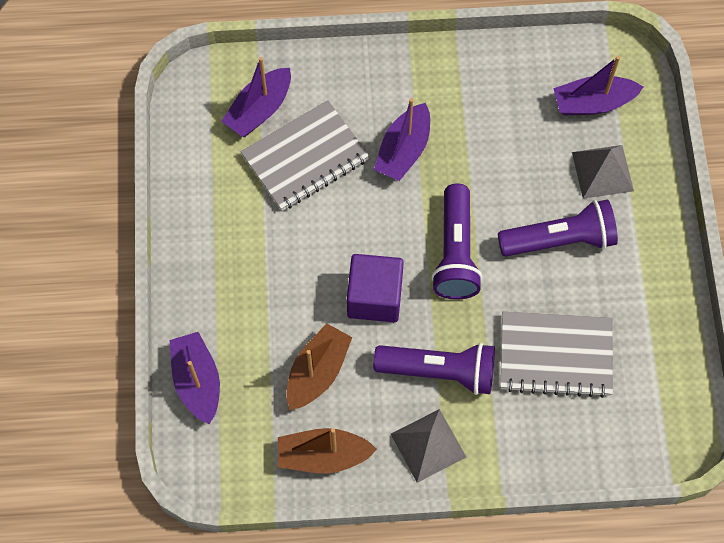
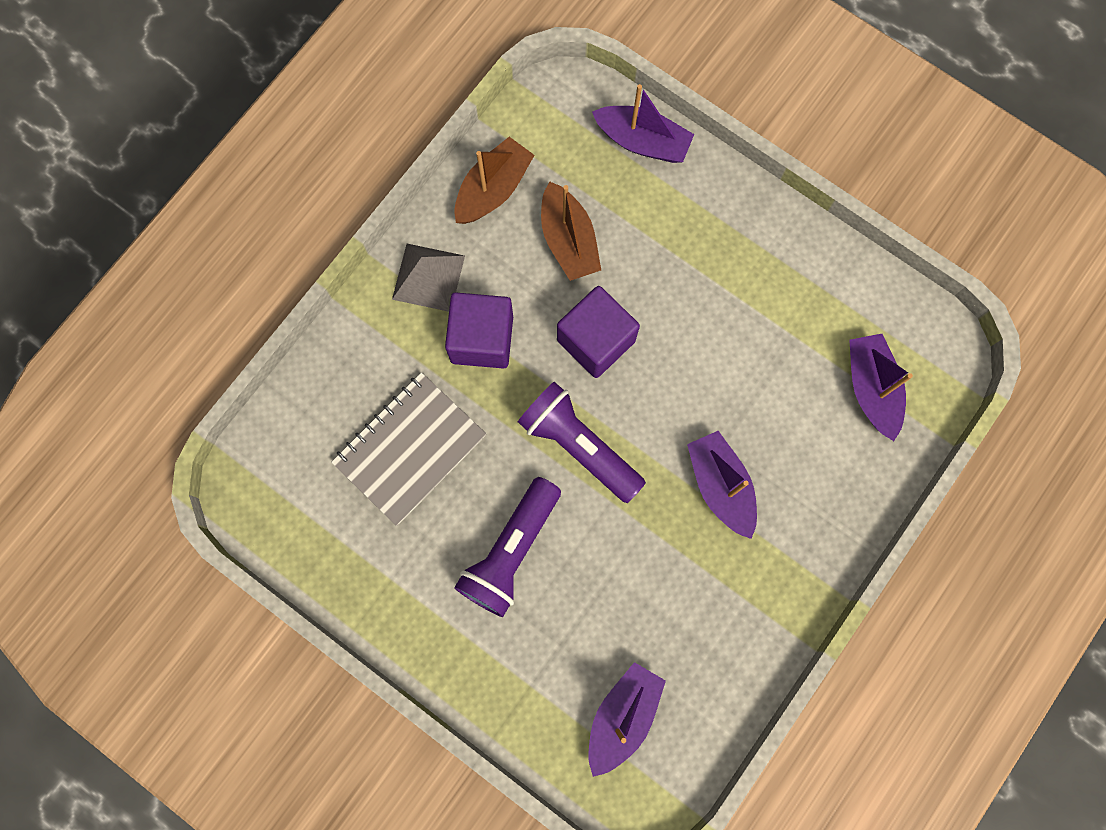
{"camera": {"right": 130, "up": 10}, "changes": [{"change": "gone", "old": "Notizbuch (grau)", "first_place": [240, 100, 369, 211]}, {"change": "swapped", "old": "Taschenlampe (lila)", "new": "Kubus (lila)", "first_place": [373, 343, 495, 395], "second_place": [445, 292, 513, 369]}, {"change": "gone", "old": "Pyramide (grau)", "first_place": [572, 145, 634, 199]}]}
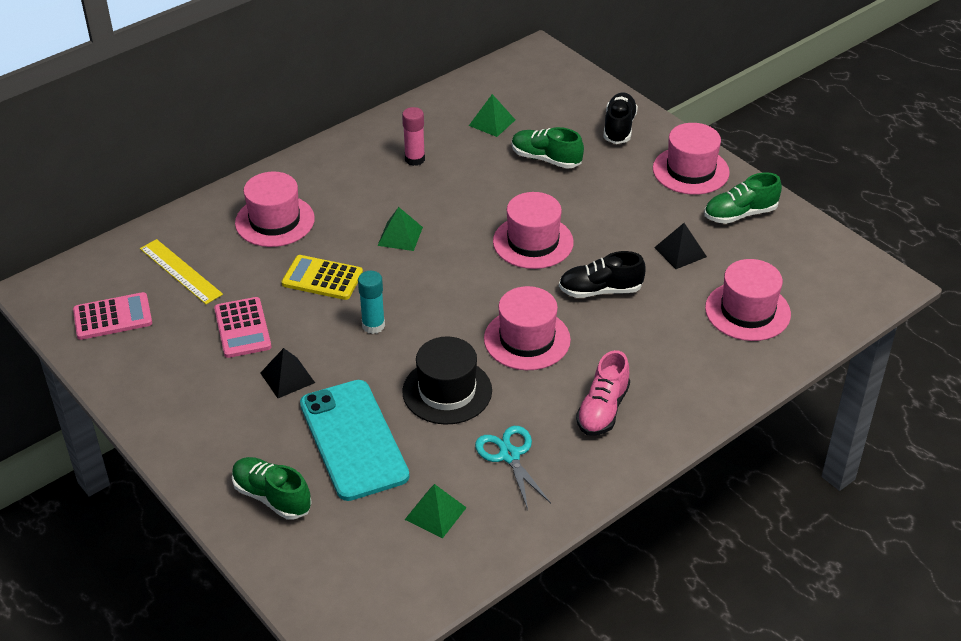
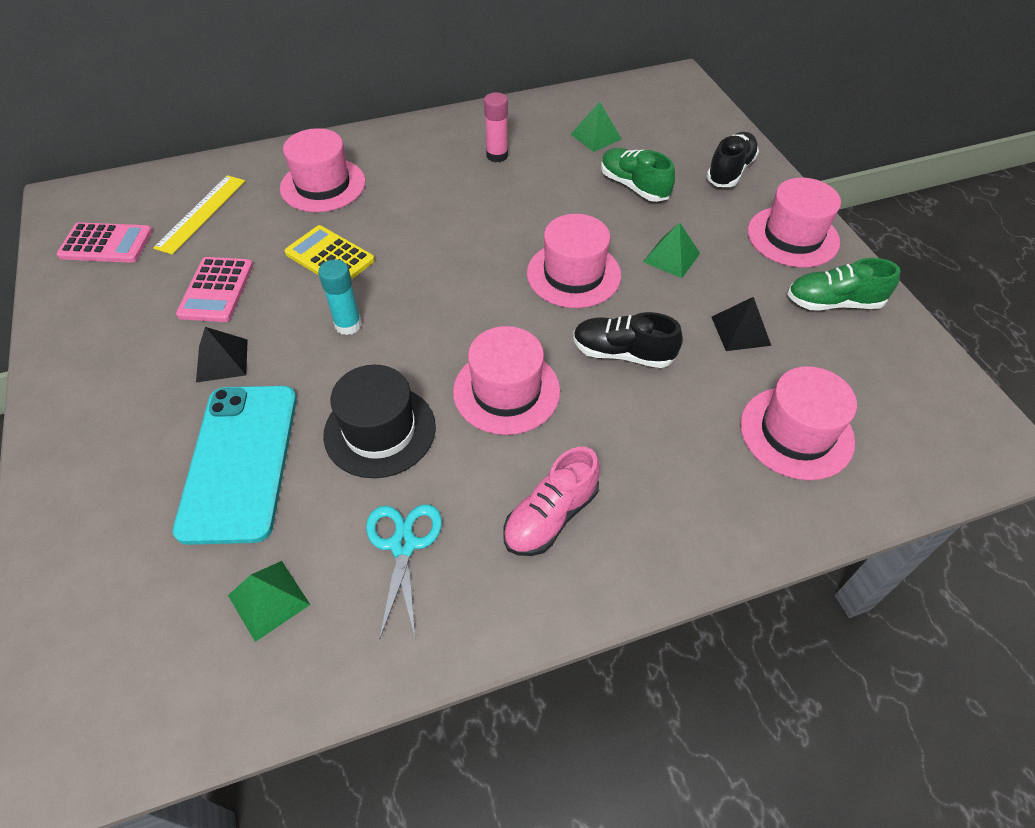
{"camera": {"right": 20, "up": 10}, "changes": [{"change": "rotated", "old": "Lineal (gelb)", "first_place": [140, 239, 223, 304], "second_place": [153, 175, 245, 255], "degrees": 45}, {"change": "gone", "old": "Schuh (grün)", "first_place": [232, 457, 312, 520]}, {"change": "shifted", "old": "Pyramide (grün)", "first_place": [377, 207, 423, 251], "second_place": [643, 222, 700, 278]}]}
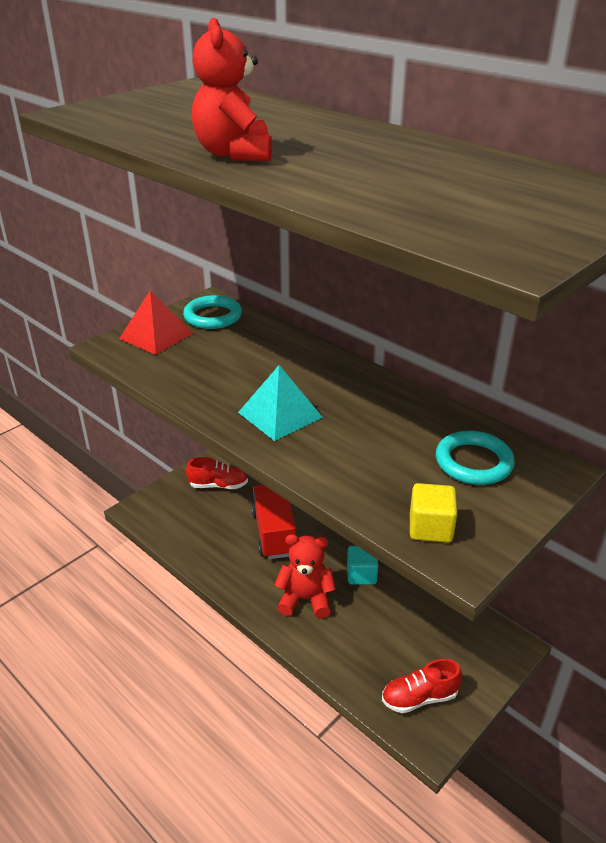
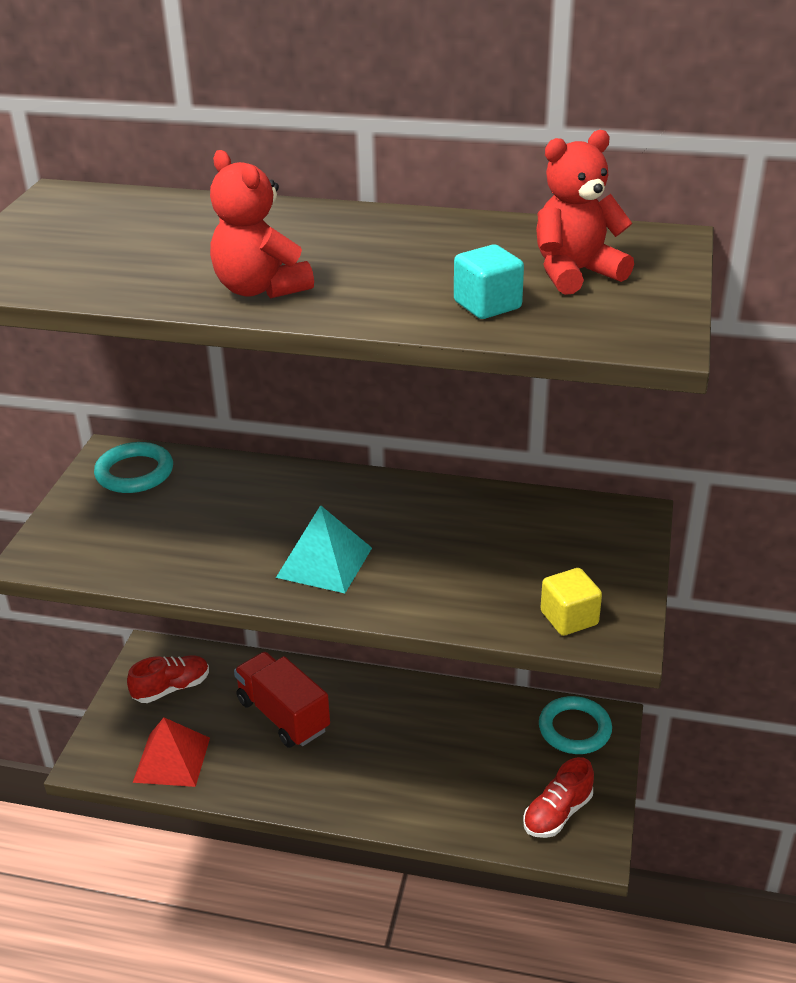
{"camera": {"right": -30, "up": 0}, "changes": [{"change": "shifted", "old": "Pyramide (rot)", "first_place": [119, 290, 193, 355], "second_place": [133, 717, 210, 787]}, {"change": "shifted", "old": "Teddybär (rot)", "first_place": [274, 534, 336, 618], "second_place": [536, 130, 634, 295]}, {"change": "shifted", "old": "Kubus (türkis)", "first_place": [347, 546, 378, 585], "second_place": [454, 244, 524, 319]}, {"change": "shifted", "old": "Ring (türkis)", "first_place": [436, 431, 515, 485], "second_place": [539, 696, 612, 754]}]}
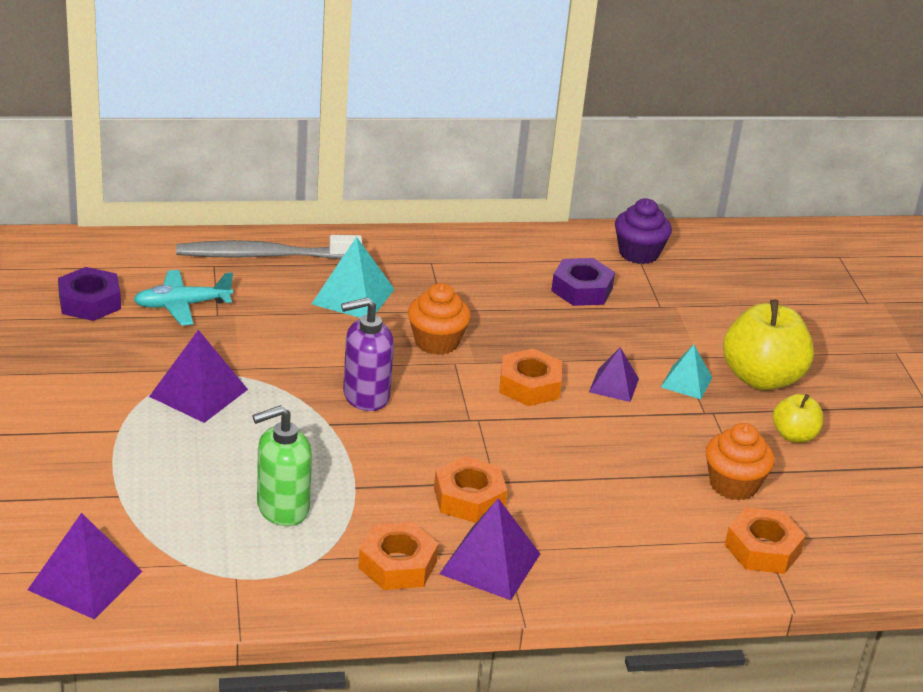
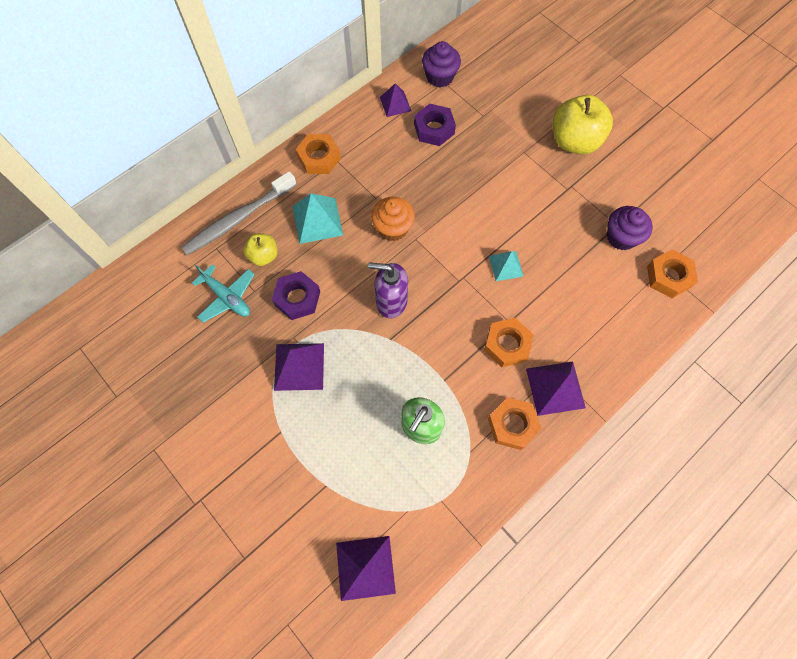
{"camera": {"right": -30, "up": 35}, "changes": [{"change": "shifted", "old": "Sechskantmutter (lila)", "first_place": [58, 267, 121, 321], "second_place": [272, 271, 320, 320]}, {"change": "rotated", "old": "Flugzeug (türkis)", "first_place": [133, 270, 233, 325], "second_place": [192, 264, 255, 323], "degrees": -90}, {"change": "rotated", "old": "Seifenspender (lila)", "first_place": [341, 297, 394, 411], "second_place": [368, 262, 408, 318], "degrees": 60}, {"change": "shifted", "old": "Sechskantmutter (orange)", "first_place": [499, 349, 562, 406], "second_place": [296, 134, 341, 174]}, {"change": "shifted", "old": "Pyramide (lila)", "first_place": [589, 347, 639, 402], "second_place": [380, 83, 411, 117]}, {"change": "shifted", "old": "Pyramide (türkis)", "first_place": [661, 345, 713, 399], "second_place": [489, 251, 524, 281]}, {"change": "repainted", "old": "Muffin (orange)", "new": "Muffin (lila)", "first_place": [706, 423, 775, 501], "second_place": [607, 206, 653, 250]}, {"change": "shifted", "old": "Apfel (gelb)", "first_place": [773, 394, 823, 443], "second_place": [243, 234, 278, 266]}]}
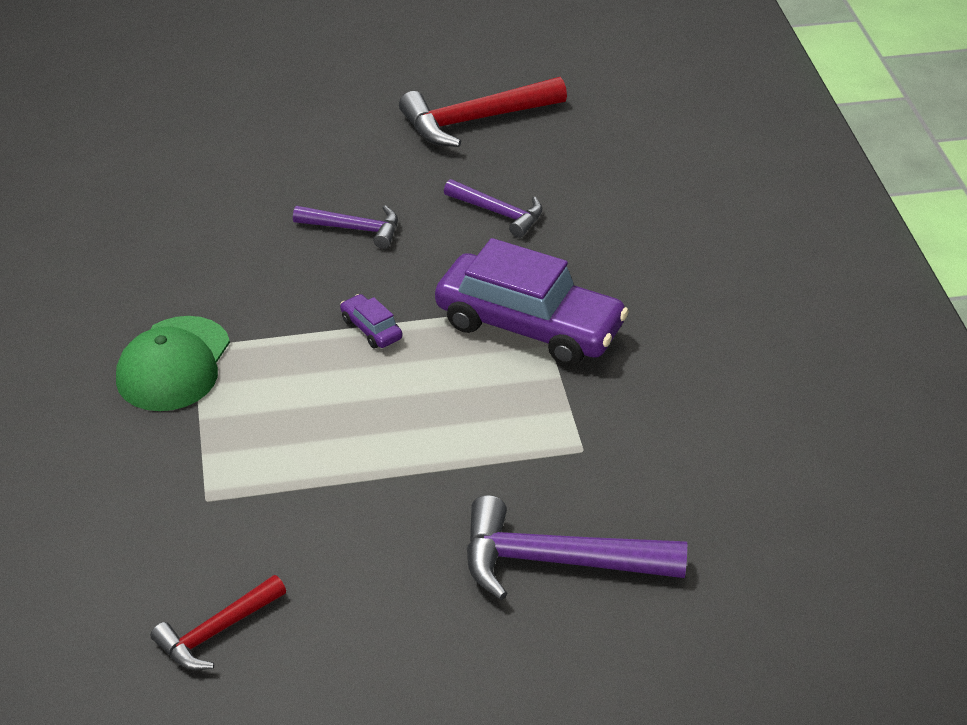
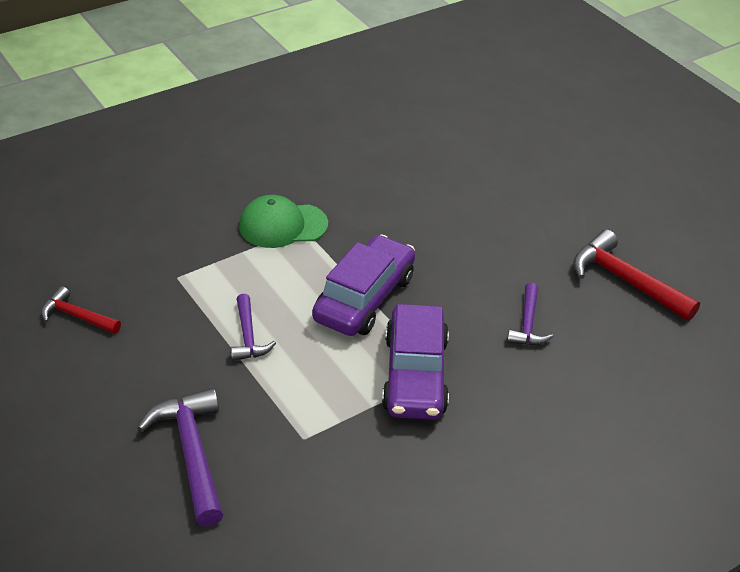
{"camera": {"right": 65, "up": 0}, "changes": [{"change": "shifted", "old": "Hammer (lila)", "first_place": [293, 205, 398, 249], "second_place": [231, 294, 276, 361]}, {"change": "scaled", "old": "Auto (lila)", "first_place": [340, 294, 402, 348], "second_place": [312, 235, 415, 336], "factor": 2.48}]}
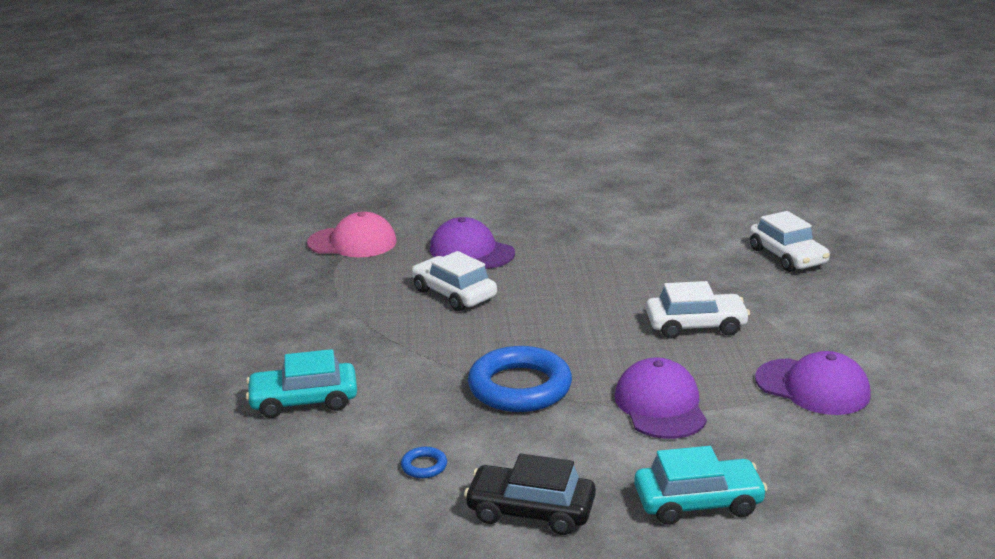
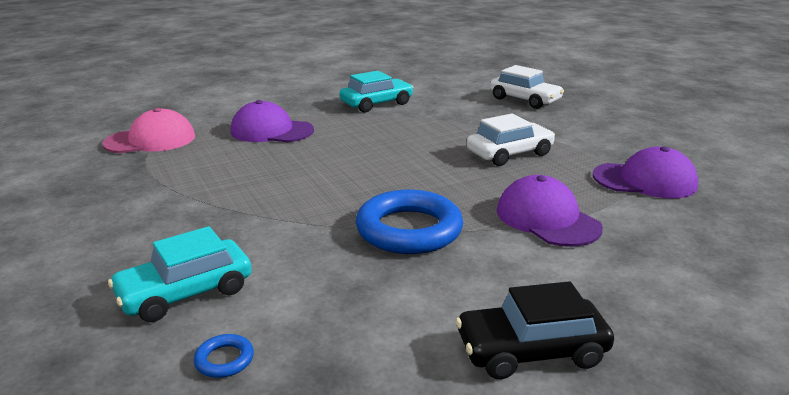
{"camera": {"right": -25, "up": 0}, "changes": [{"change": "shifted", "old": "Ring (blau)", "first_place": [401, 447, 447, 478], "second_place": [194, 334, 254, 378]}, {"change": "gone", "old": "Auto (weiß)", "first_place": [412, 251, 497, 311]}, {"change": "shifted", "old": "Auto (türkis)", "first_place": [634, 446, 768, 525], "second_place": [340, 71, 414, 112]}]}
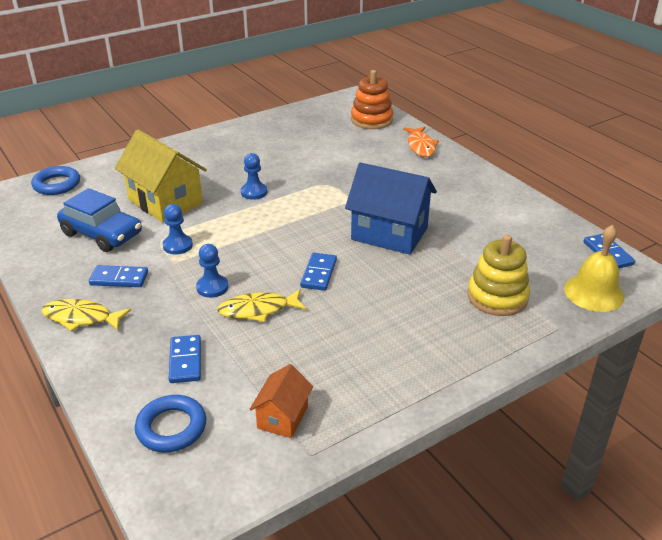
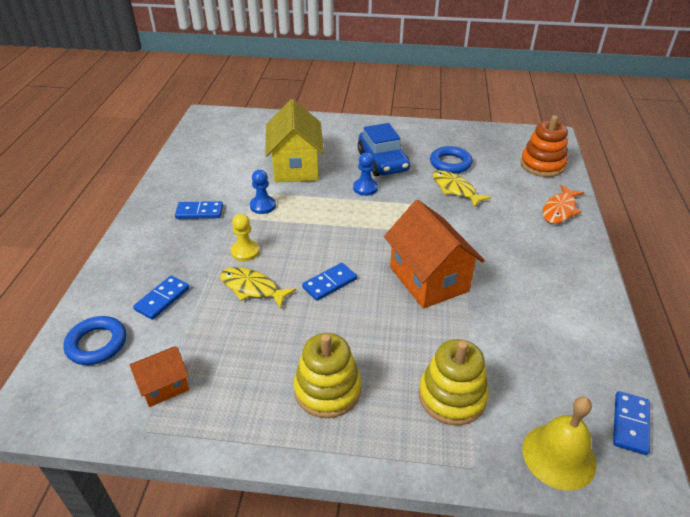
{"camera": {"right": 40, "up": 5}, "changes": [{"change": "shifted", "old": "Ring (blau)", "first_place": [31, 166, 80, 195], "second_place": [430, 146, 473, 174]}, {"change": "shifted", "old": "Fisch (gelb)", "first_place": [42, 299, 131, 331], "second_place": [433, 170, 491, 208]}, {"change": "shifted", "old": "Auto (blau)", "first_place": [57, 188, 142, 252], "second_place": [358, 123, 410, 176]}, {"change": "rotated", "old": "Dominostein (blau)", "first_place": [89, 265, 148, 287], "second_place": [175, 201, 223, 219], "degrees": -45}, {"change": "repainted", "old": "Bauer (blau)", "new": "Bauer (gelb)", "first_place": [196, 244, 228, 298], "second_place": [231, 214, 260, 261]}, {"change": "repainted", "old": "Haus (blau)", "new": "Haus (orange)", "first_place": [345, 162, 437, 255], "second_place": [384, 200, 485, 309]}, {"change": "new", "new": "Stapelspielzeug (gelb)", "second_place": [294, 333, 361, 418]}]}
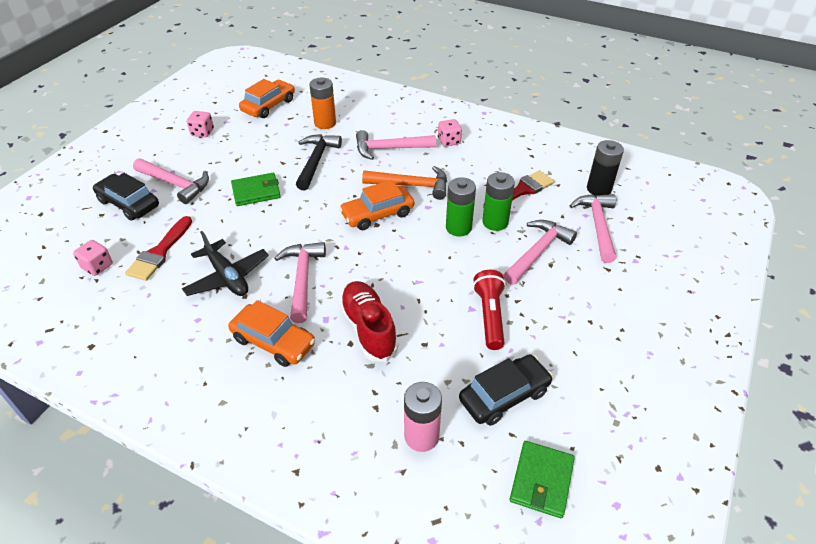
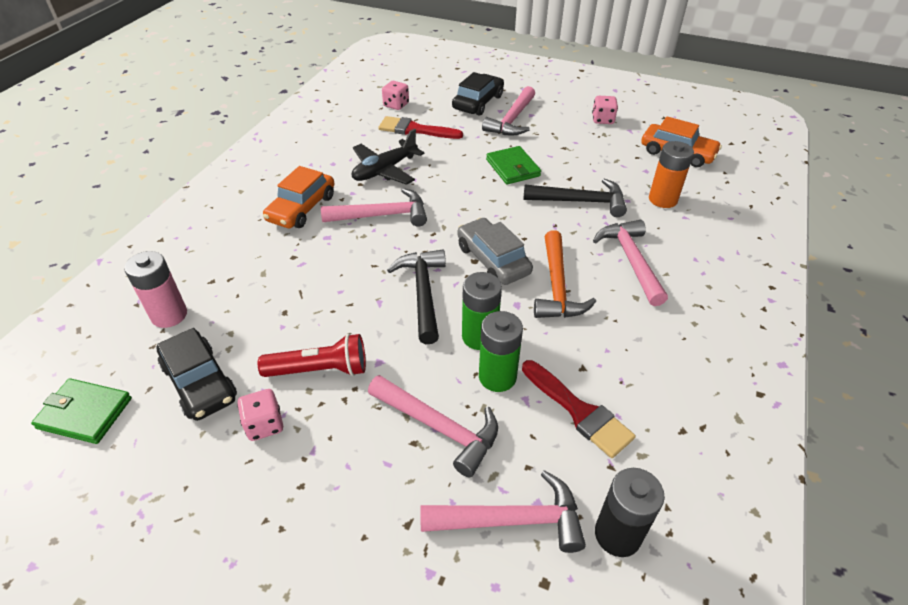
{"camera": {"right": 85, "up": 0}, "changes": [{"change": "repainted", "old": "Auto (orange)", "new": "Auto (grau)", "first_place": [339, 180, 414, 230], "second_place": [457, 218, 533, 285]}, {"change": "gone", "old": "Schuh (rot)", "first_place": [339, 281, 398, 362]}, {"change": "shifted", "old": "Spielwürfel (rosa)", "first_place": [438, 119, 462, 147], "second_place": [237, 389, 283, 441]}, {"change": "new", "new": "Hammer (schwarz)", "second_place": [387, 249, 446, 344]}]}
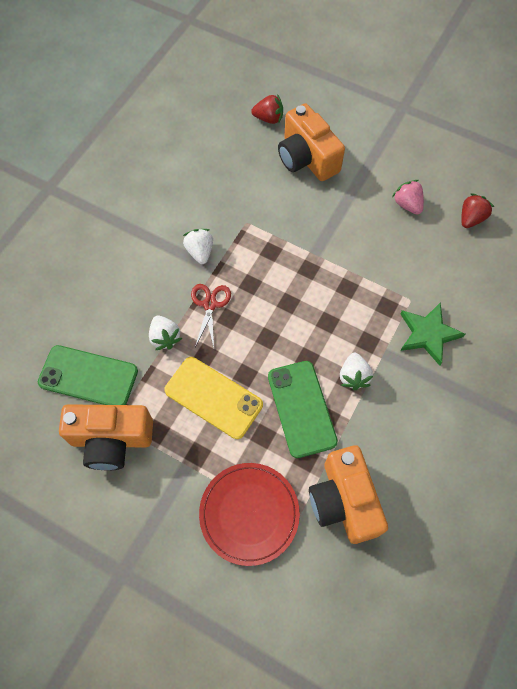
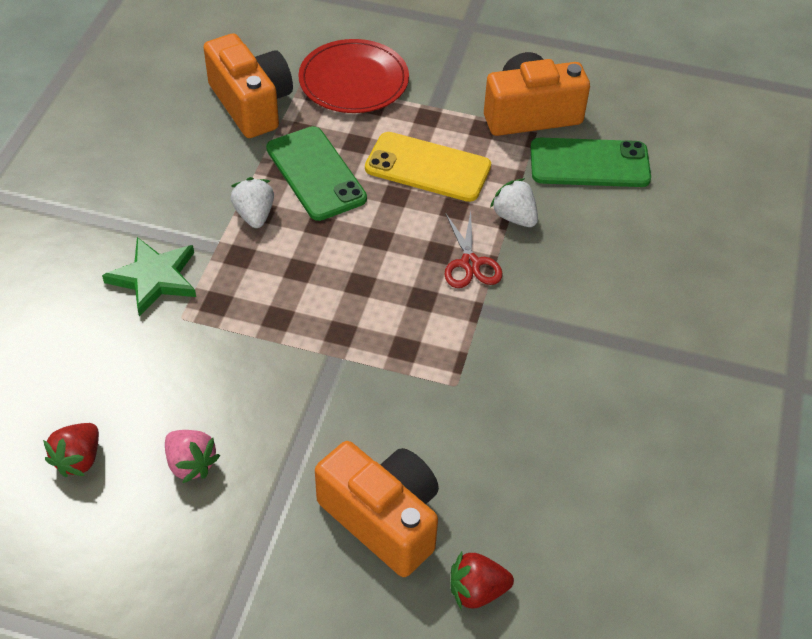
{"camera": {"right": 165, "up": -15}, "changes": [{"change": "gone", "old": "Erdbeere (weiß)", "first_place": [183, 229, 213, 264]}]}
